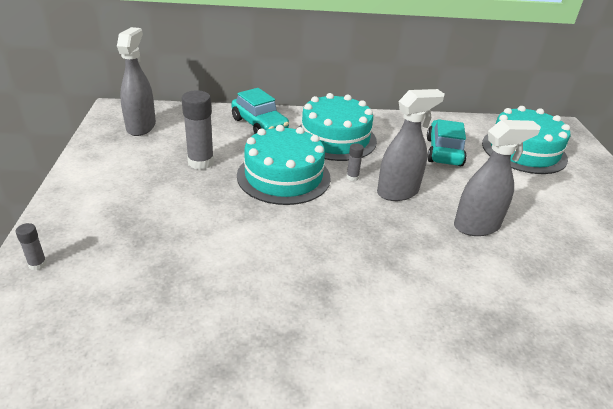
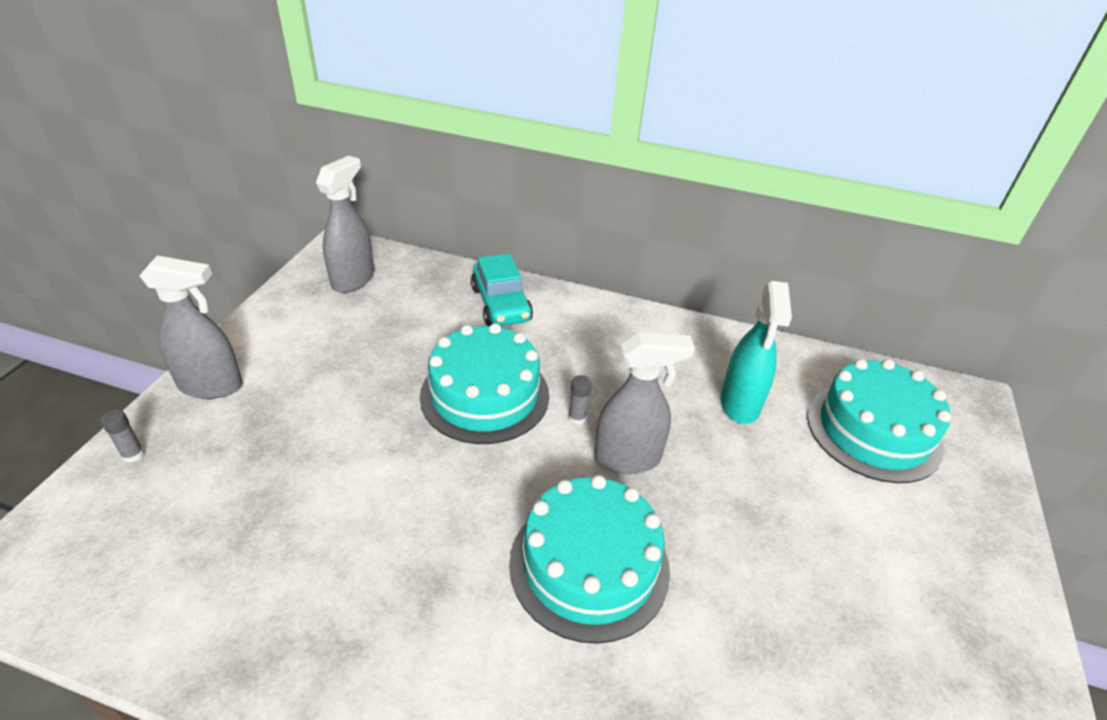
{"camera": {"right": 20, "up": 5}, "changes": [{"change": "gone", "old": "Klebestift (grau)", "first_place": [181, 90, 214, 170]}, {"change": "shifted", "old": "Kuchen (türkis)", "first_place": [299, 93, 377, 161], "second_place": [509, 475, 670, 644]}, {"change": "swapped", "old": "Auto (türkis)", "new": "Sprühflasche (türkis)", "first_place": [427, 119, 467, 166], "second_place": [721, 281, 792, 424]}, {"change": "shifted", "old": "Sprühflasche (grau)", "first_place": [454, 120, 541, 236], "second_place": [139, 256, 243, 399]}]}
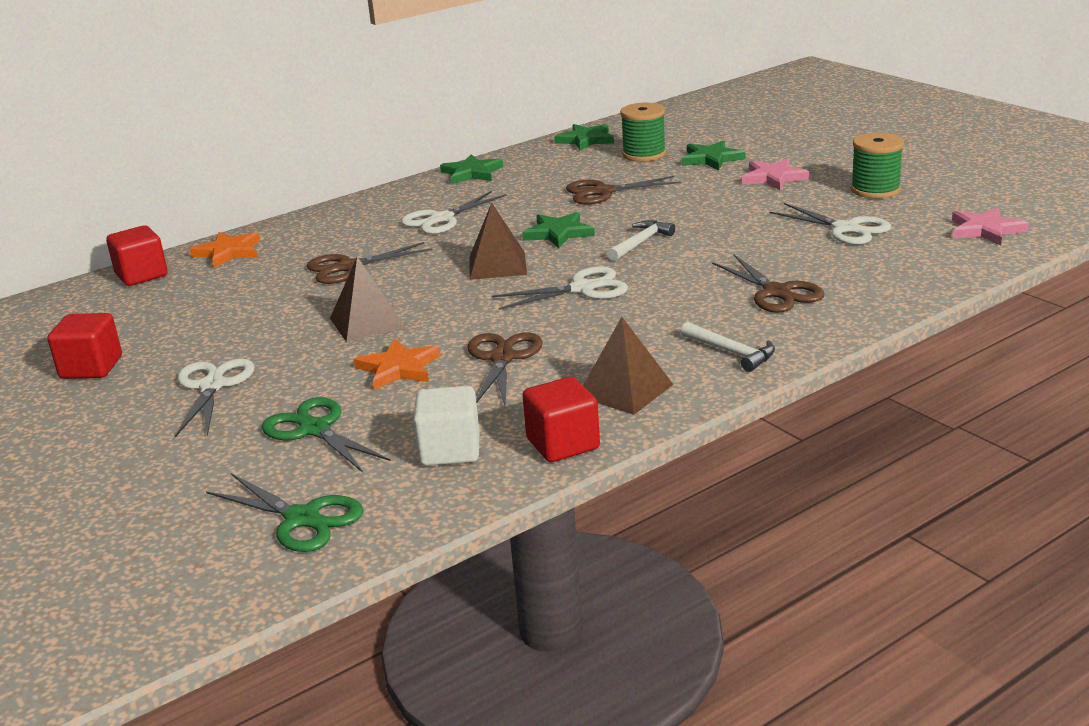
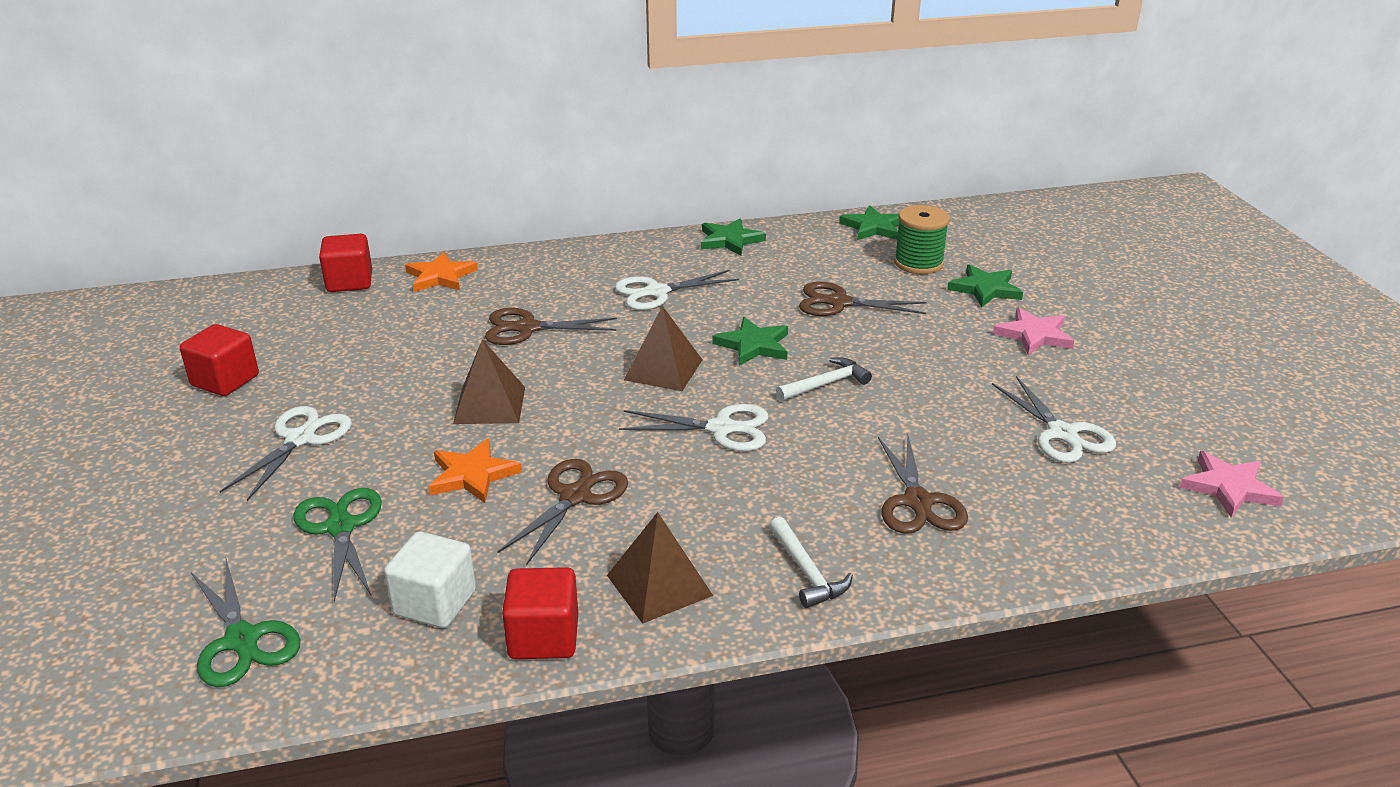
{"camera": {"right": 20, "up": 5}, "changes": [{"change": "gone", "old": "Garnrolle (grün)", "first_place": [851, 133, 904, 199]}]}
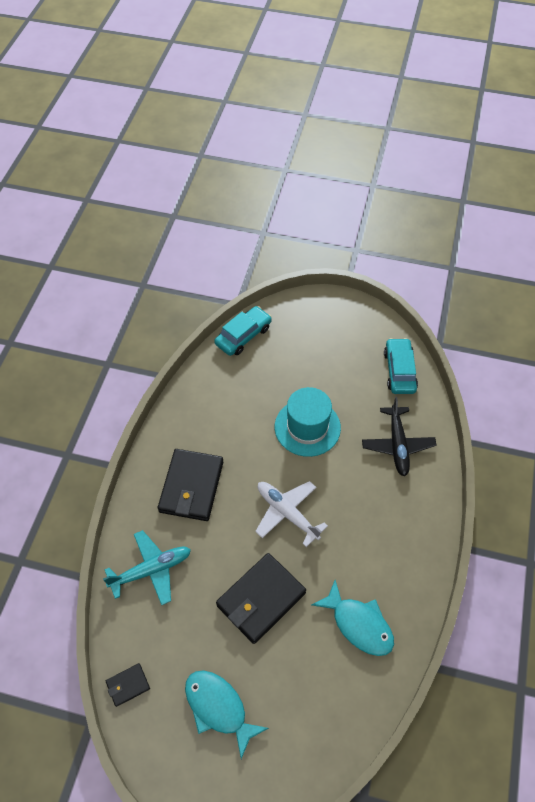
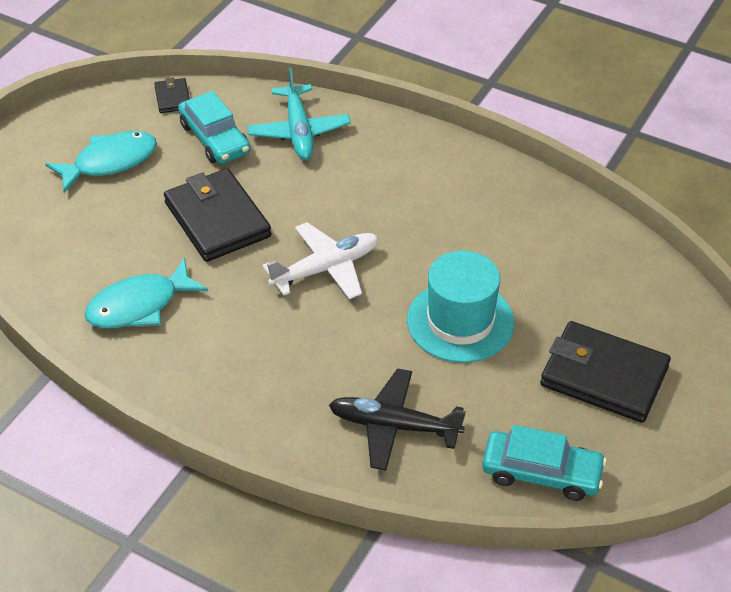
{"camera": {"right": 105, "up": -10}, "changes": [{"change": "shifted", "old": "Geldbörse (schwarz)", "first_place": [158, 449, 223, 521], "second_place": [540, 321, 671, 423]}, {"change": "shifted", "old": "Auto (türkis)", "first_place": [214, 306, 272, 356], "second_place": [178, 91, 250, 164]}]}
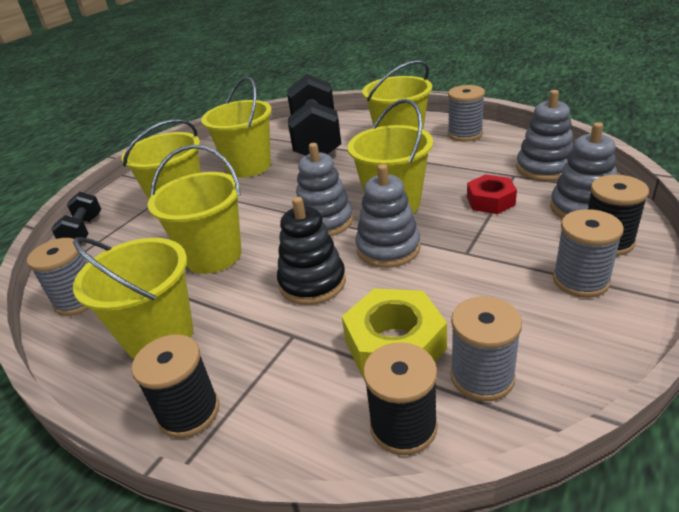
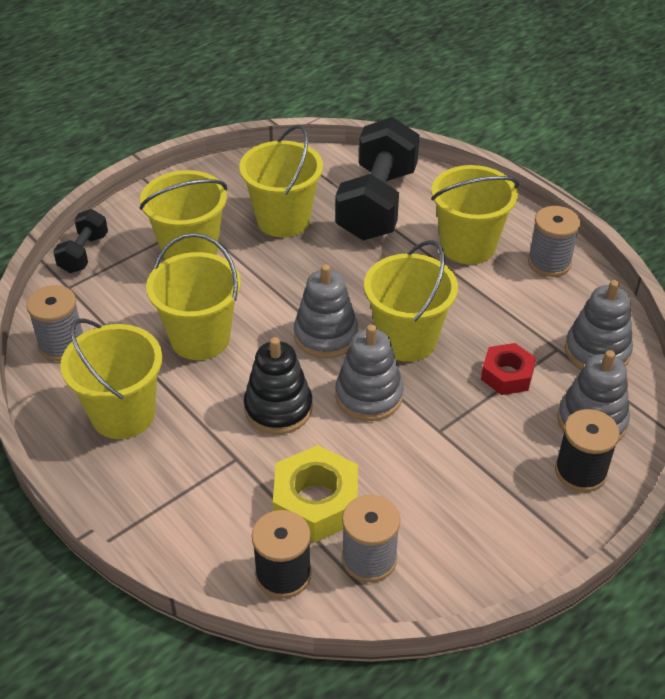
{"camera": {"right": 15, "up": 10}, "changes": [{"change": "gone", "old": "Garnrolle (schwarz)", "first_place": [131, 334, 219, 438]}, {"change": "gone", "old": "Garnrolle (grau)", "first_place": [553, 209, 624, 298]}]}
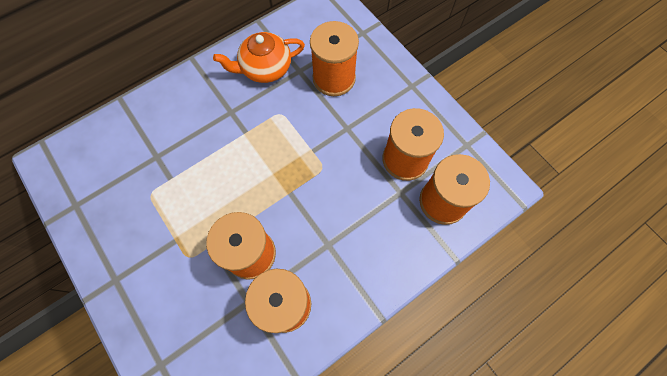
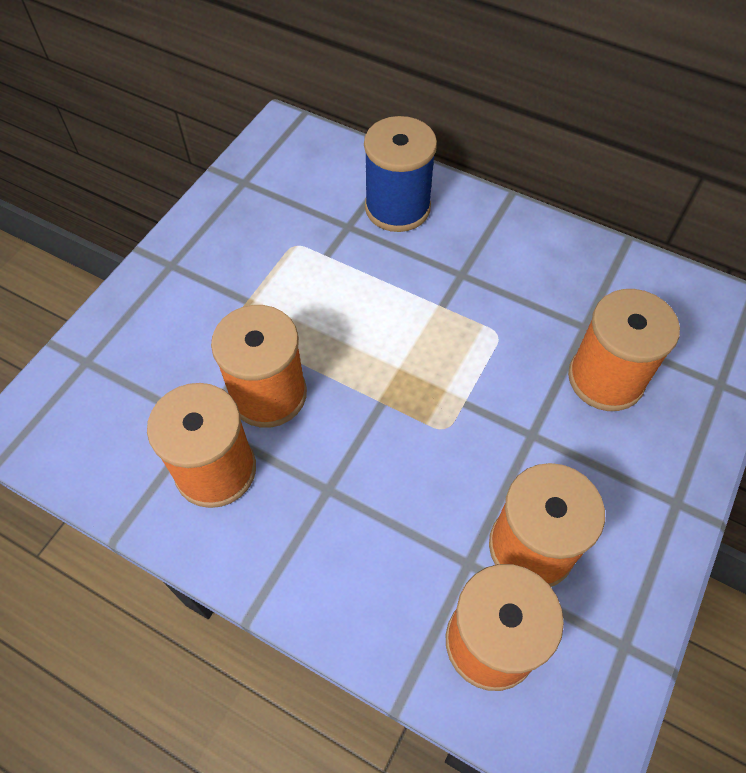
{"camera": {"right": 65, "up": -10}, "changes": [{"change": "gone", "old": "Teekanne (orange)", "first_place": [213, 32, 305, 83]}, {"change": "new", "new": "Garnrolle (blau)", "second_place": [364, 116, 437, 232]}]}
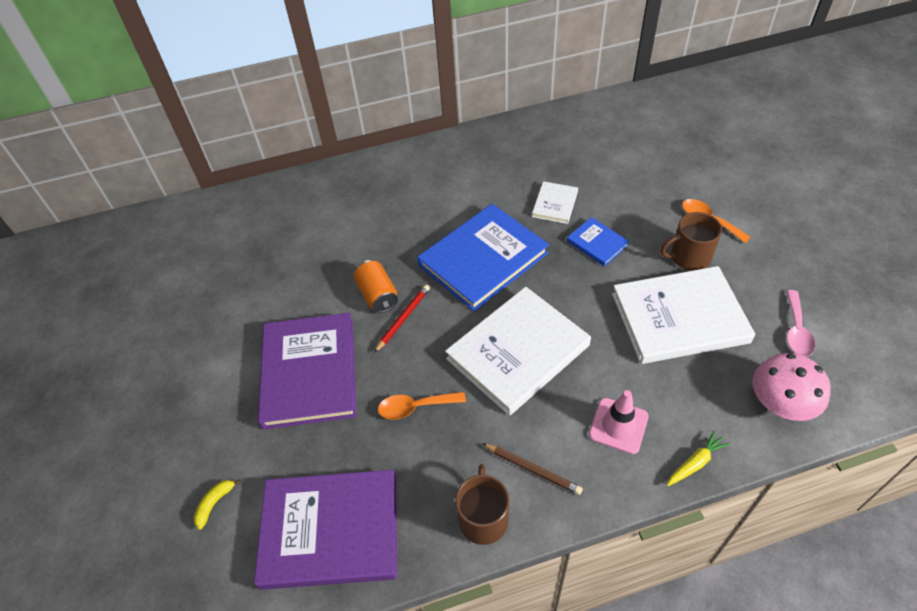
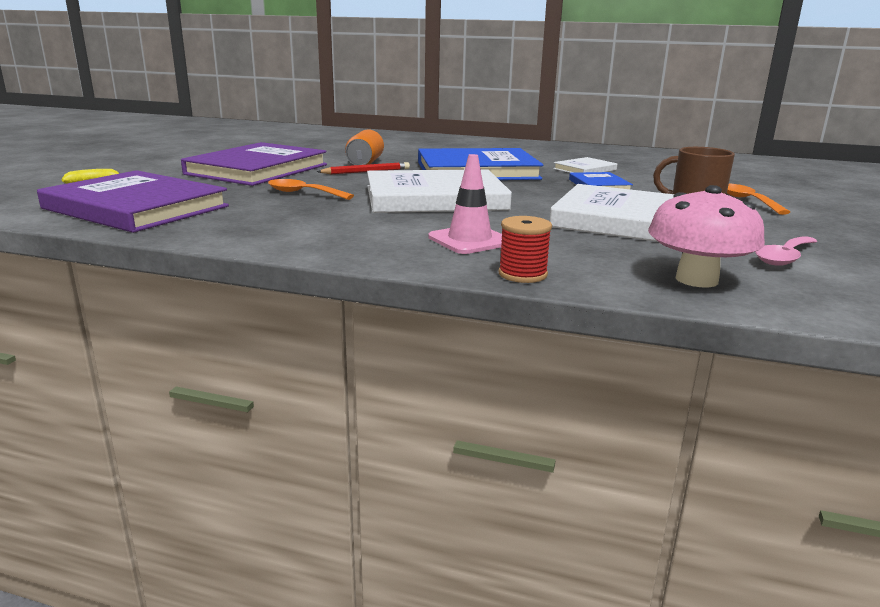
{"camera": {"right": 30, "up": -30}, "changes": [{"change": "gone", "old": "Tasse (braun)", "first_place": [455, 464, 509, 545]}, {"change": "gone", "old": "Bleistift (braun)", "first_place": [482, 443, 583, 495]}, {"change": "swapped", "old": "Karotte (gelb)", "new": "Garnrolle (rot)", "first_place": [667, 431, 730, 486], "second_place": [498, 216, 552, 283]}]}
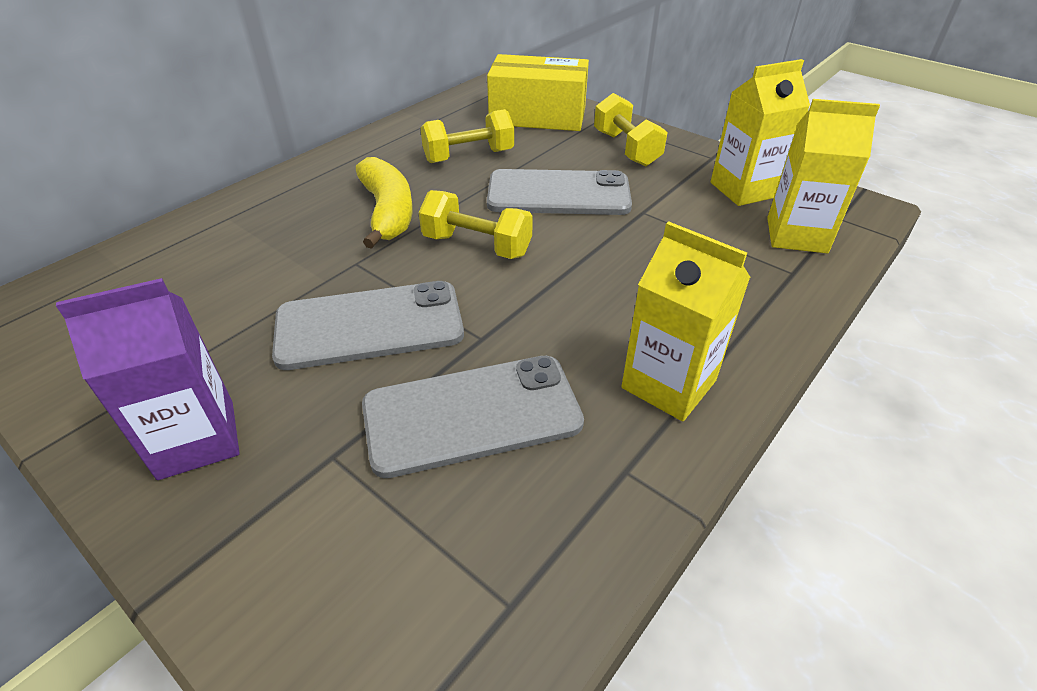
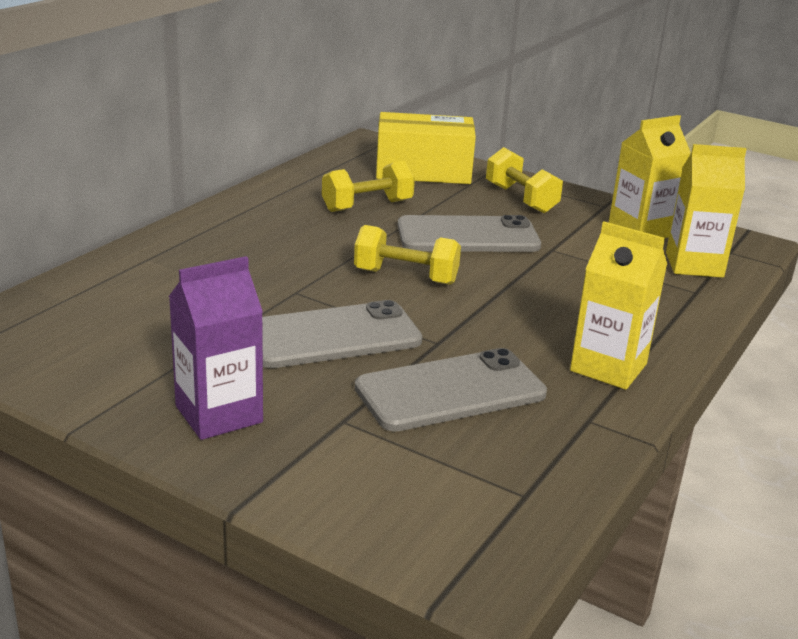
{"camera": {"right": -10, "up": -15}, "changes": [{"change": "gone", "old": "Banane (gelb)", "first_place": [356, 157, 413, 249]}]}
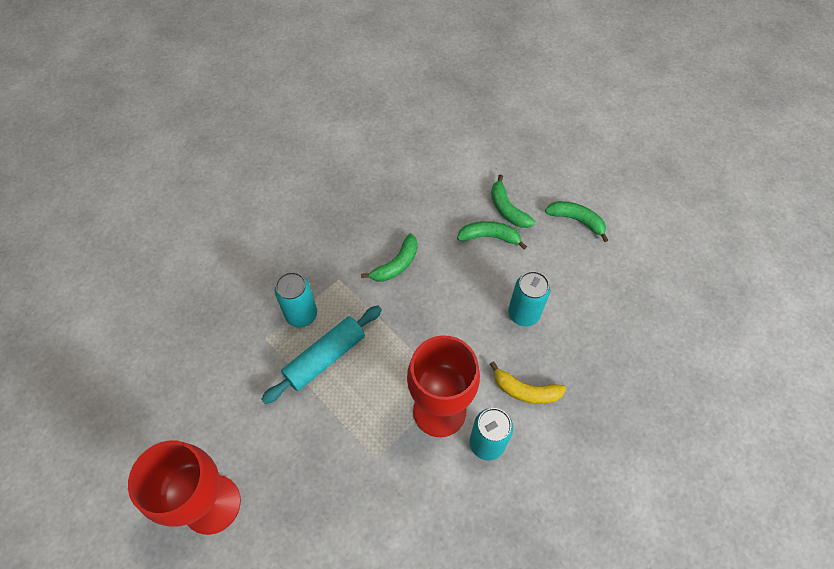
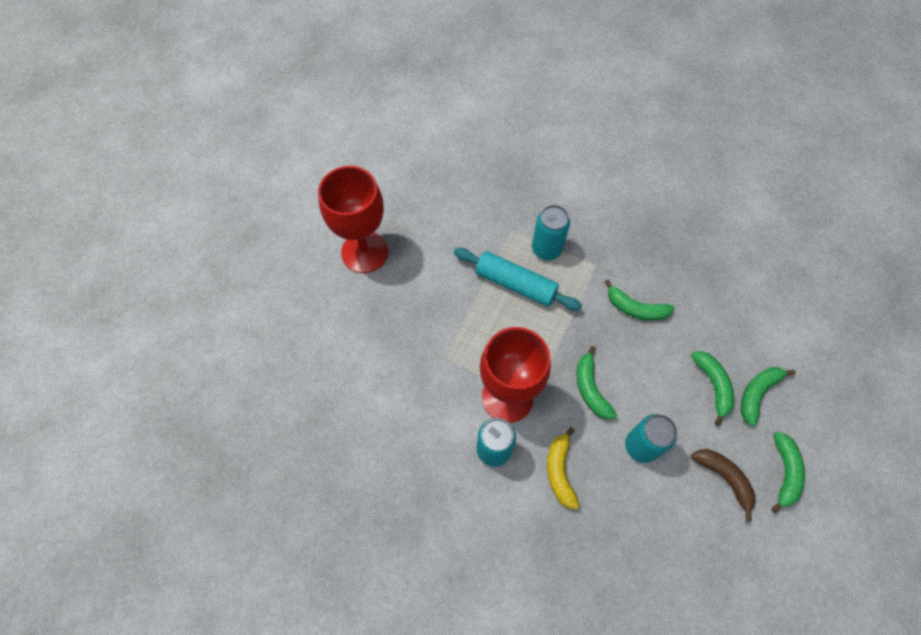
{"camera": {"right": 70, "up": 5}, "changes": [{"change": "new", "new": "Banane (grün)", "second_place": [577, 346, 617, 420]}, {"change": "new", "new": "Banane (braun)", "second_place": [691, 449, 756, 522]}]}
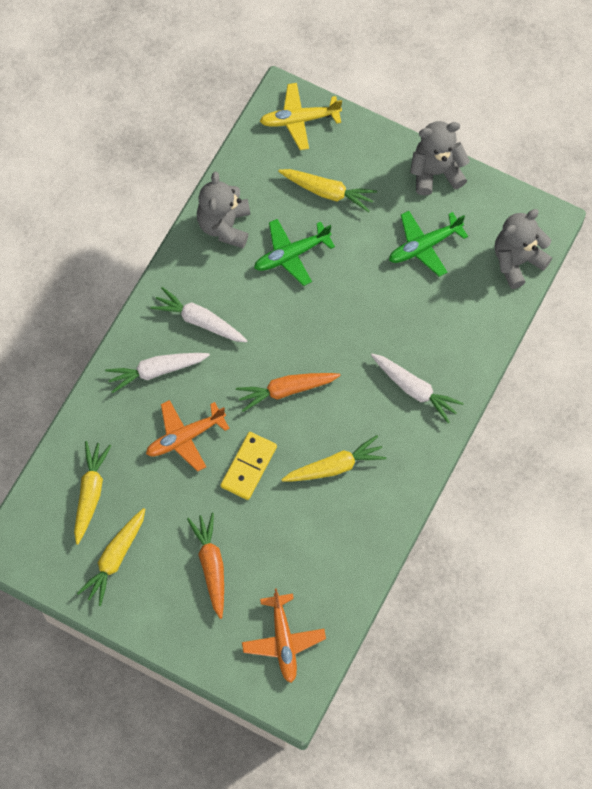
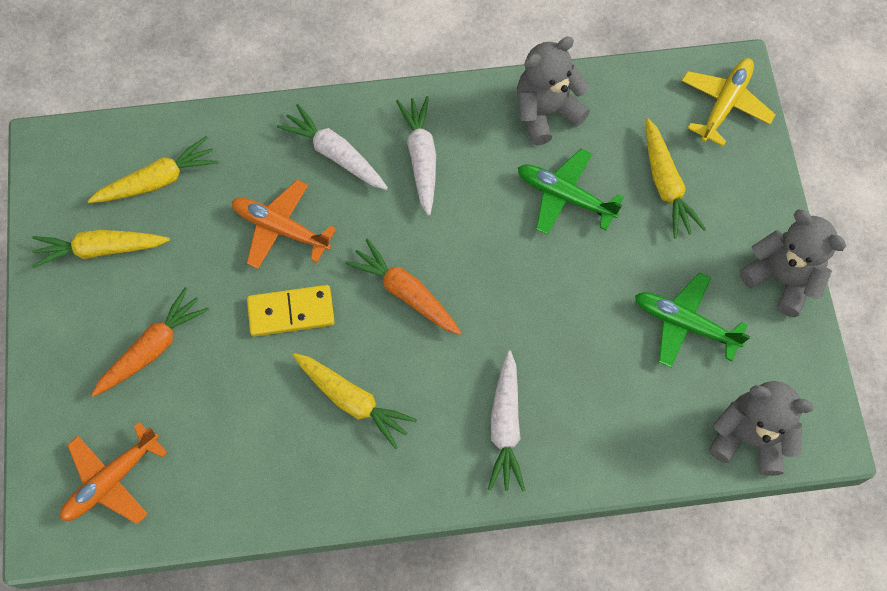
{"camera": {"right": 55, "up": 0}, "changes": [{"change": "rotated", "old": "Flugzeug (gelb)", "first_place": [260, 83, 342, 150], "second_place": [682, 58, 776, 146], "degrees": 75}]}
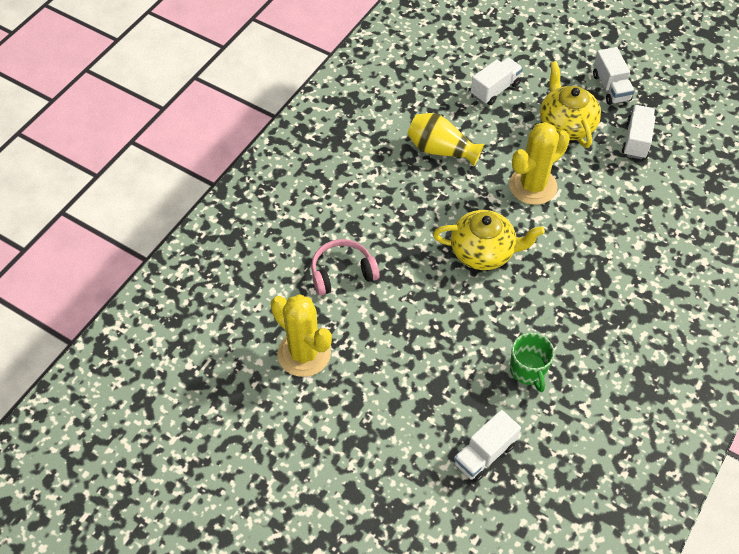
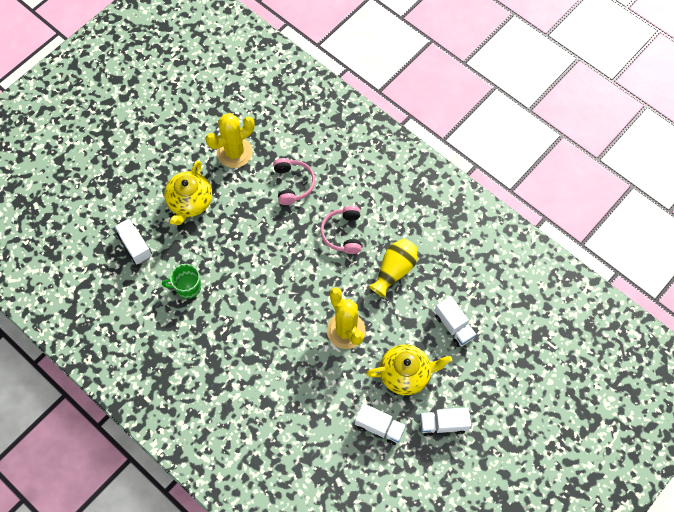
{"camera": {"right": 100, "up": 10}, "changes": [{"change": "shifted", "old": "Teekanne (gelb)", "first_place": [433, 210, 545, 270], "second_place": [164, 160, 212, 225]}, {"change": "new", "new": "Kopfhörer (rosa)", "second_place": [320, 206, 361, 254]}]}
